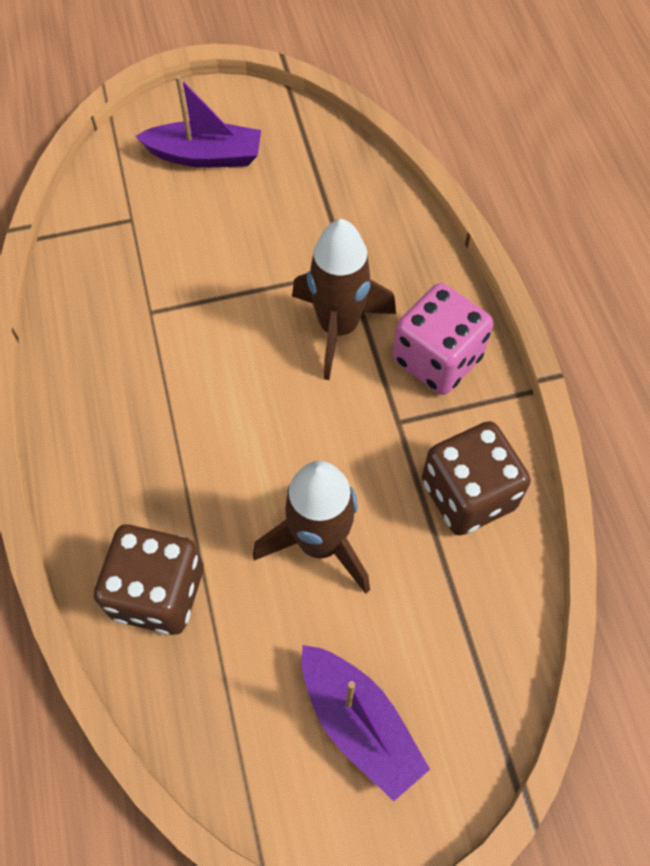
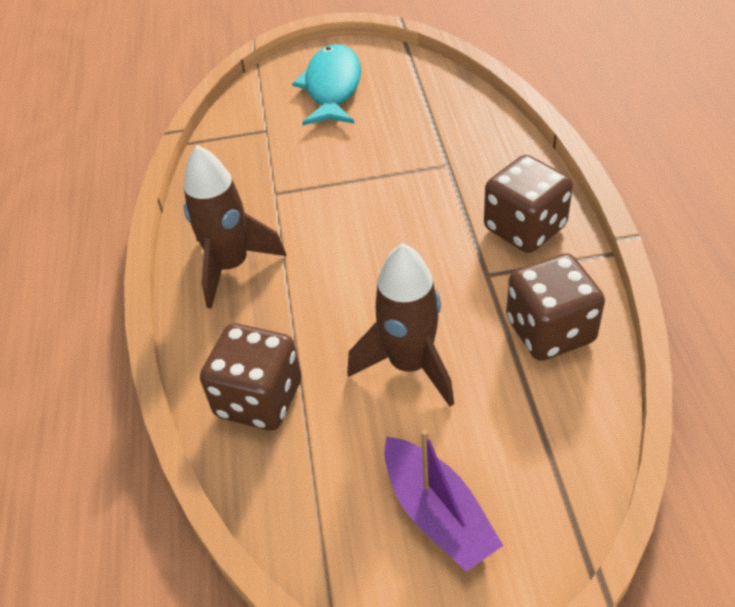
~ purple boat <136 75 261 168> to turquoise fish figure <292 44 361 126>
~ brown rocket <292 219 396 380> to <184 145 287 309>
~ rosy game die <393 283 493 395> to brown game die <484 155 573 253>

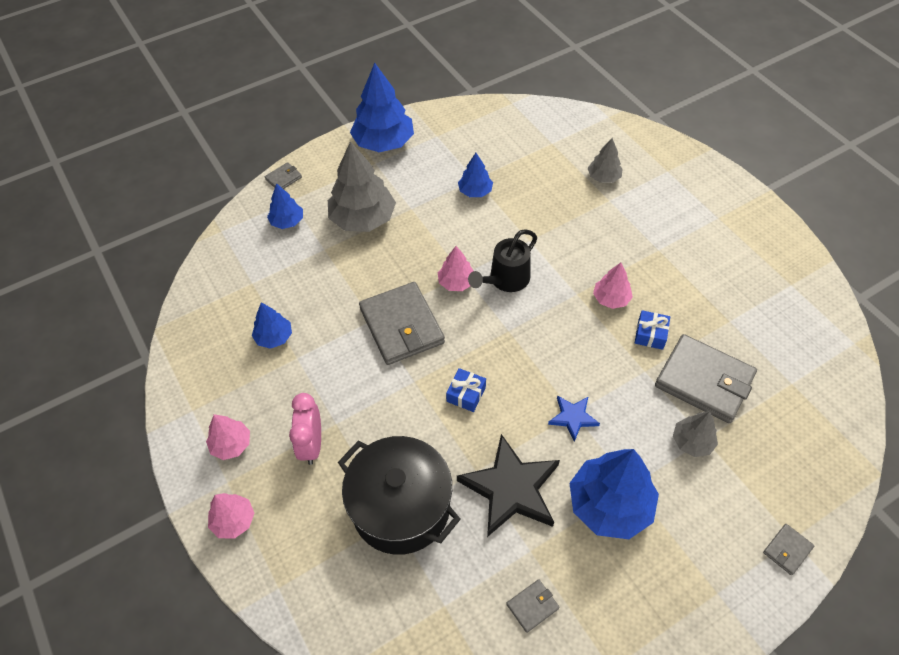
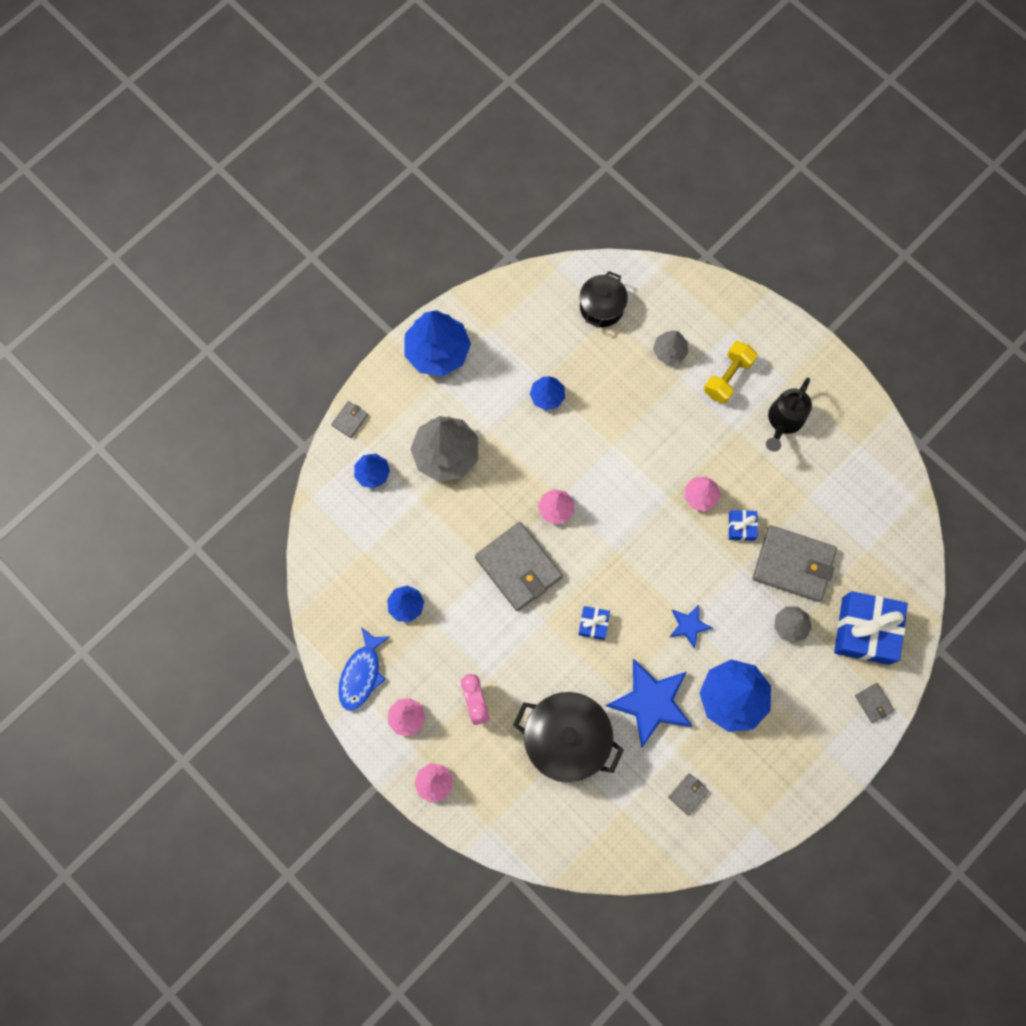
~ ebony sprinkling can <468 229 537 292> to <766 377 812 452>
~ ebony star shape <457 434 560 537> to royal blue star shape <606 659 692 748>
~ gray card wallet <763 524 814 575> = <855 683 894 723> 60 degrees counterclockwise
+ ebony pot <580 271 628 327>
+ golden free weight <704 341 758 404>
+ royal blue wrapped gift <834 591 908 665>
+ royal blue fish figure <338 627 390 711>

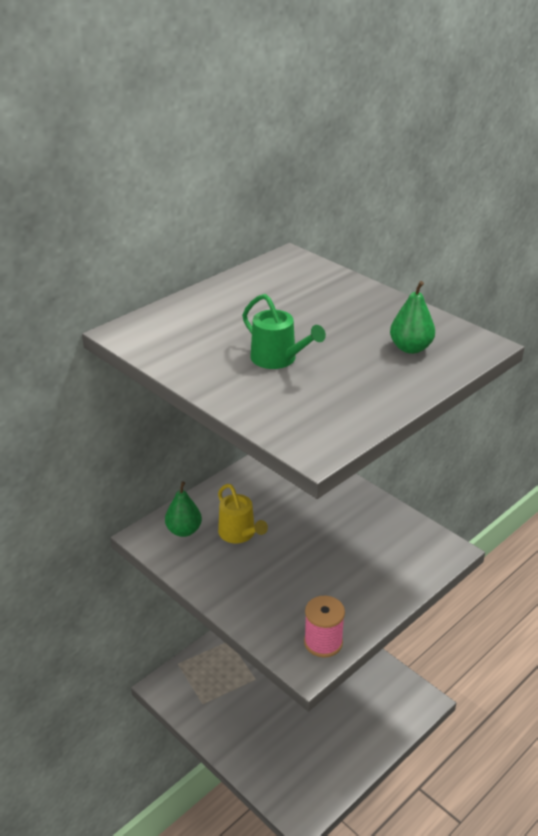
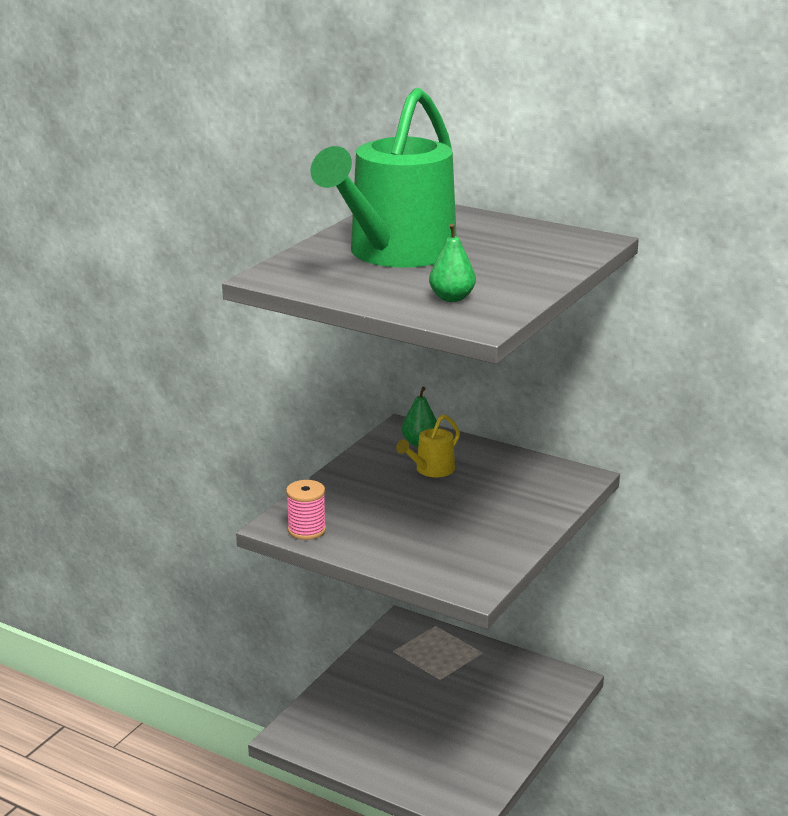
~ green sprinkling can <242 294 326 369> = <310 88 457 268> x2.49

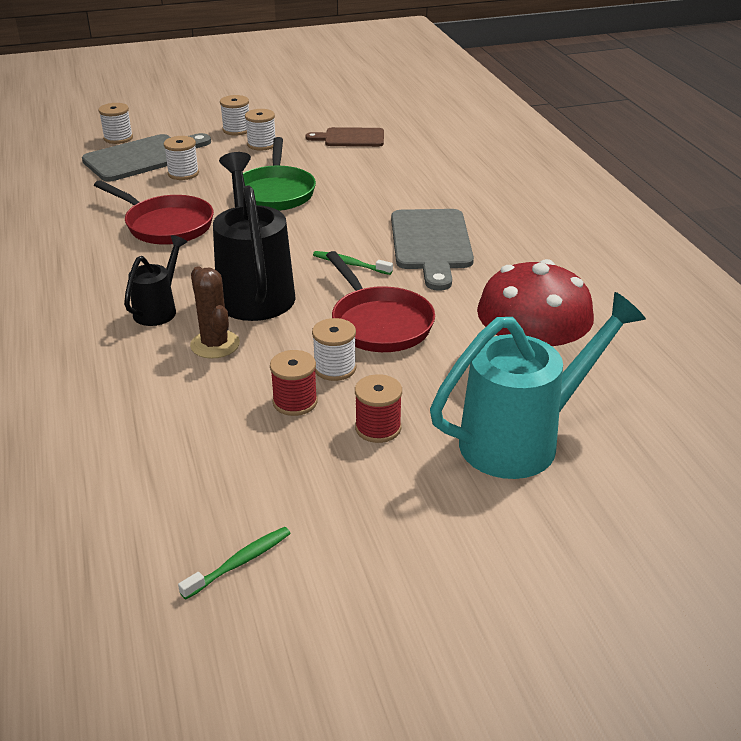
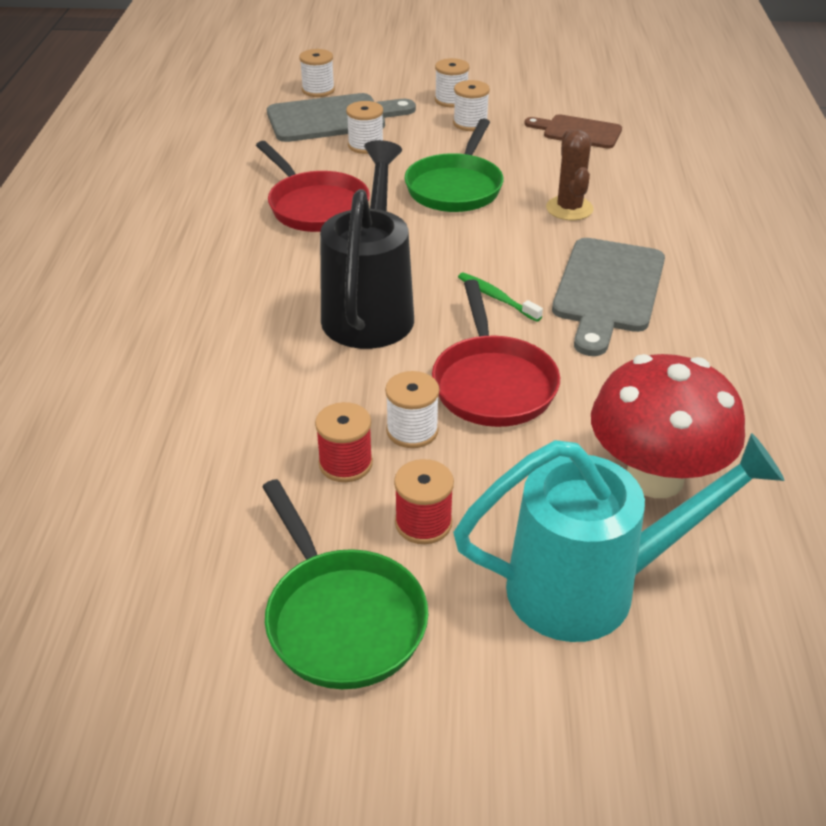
- ebony sprinkling can <124 235 187 326>
~ brown saguaro cactus <190 266 240 358> to <546 129 594 220>
- green toothbrush <178 527 291 600>
+ green skillet <263 479 428 689>

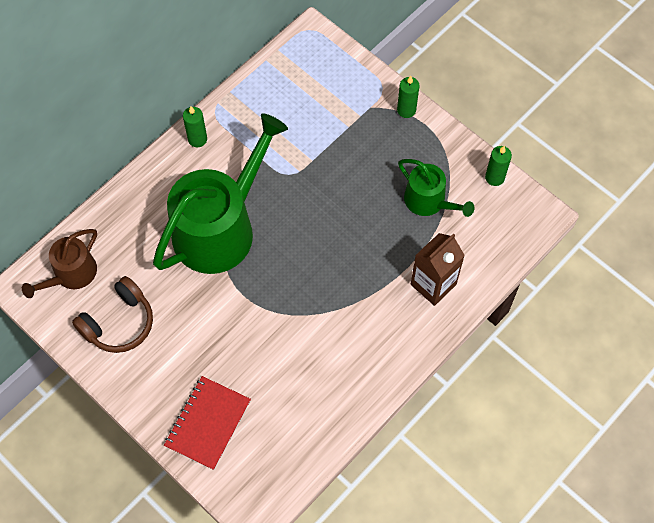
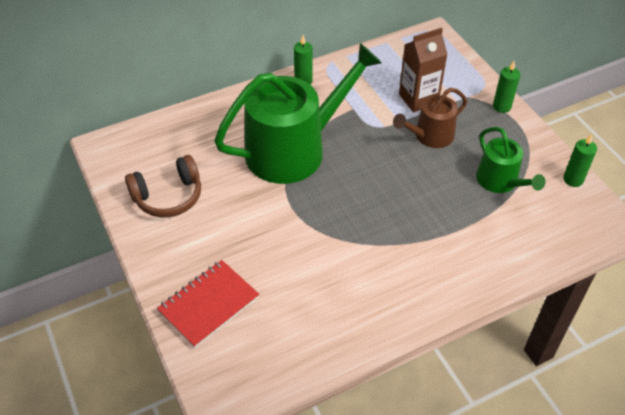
~ brown sprinkling can <22 229 97 298> to <393 88 467 148>
~ brown milk carton <411 233 465 306> to <399 28 448 112>

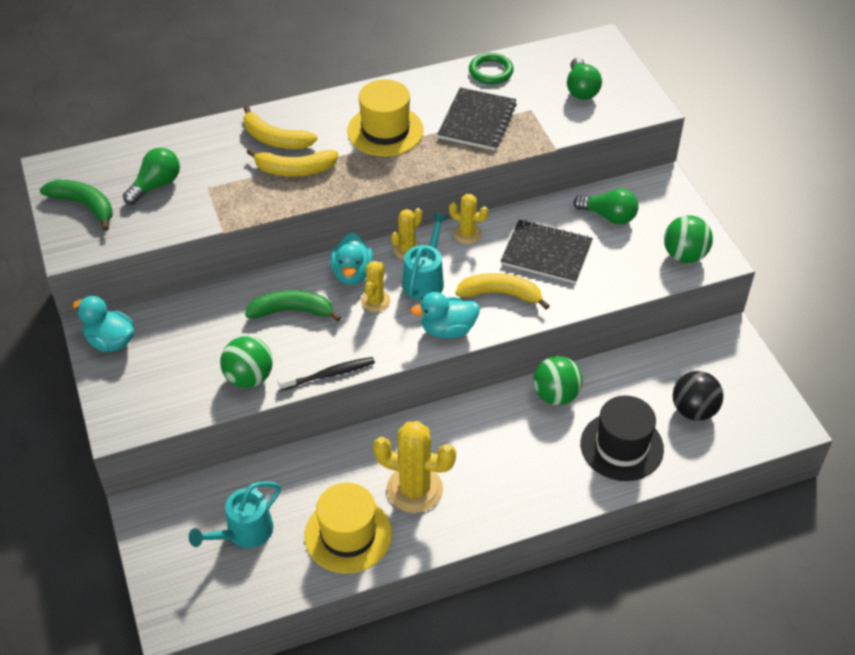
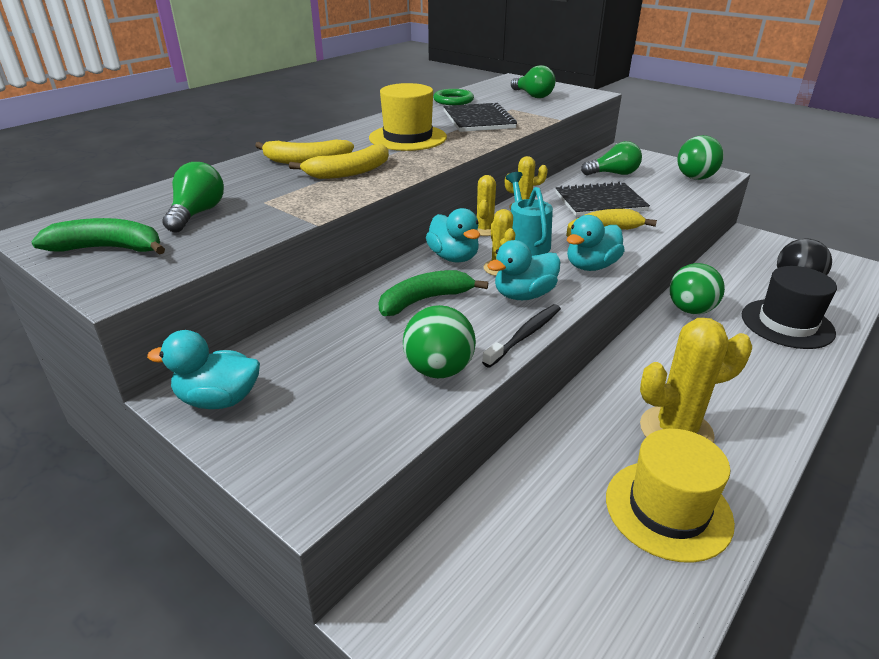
- turquoise sprinkling can <189 481 281 548>
+ turquoise rubber duck <487 240 560 300>

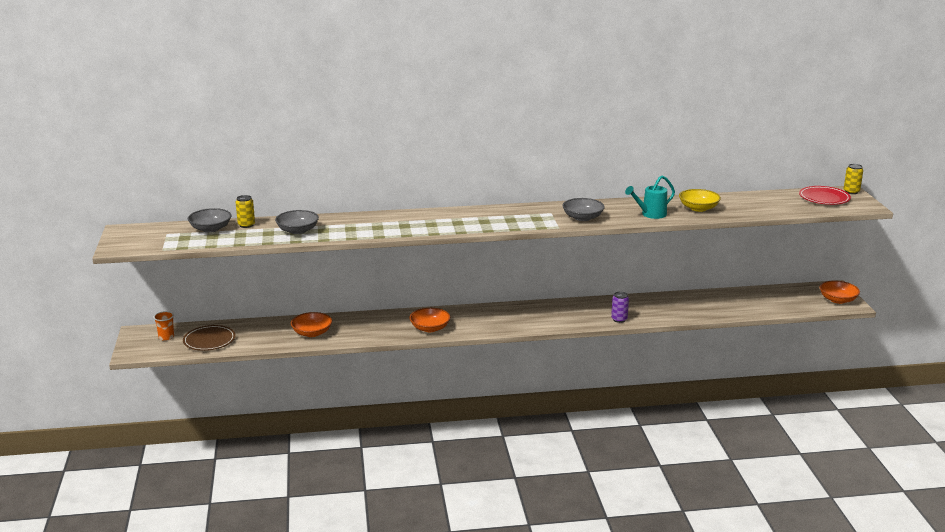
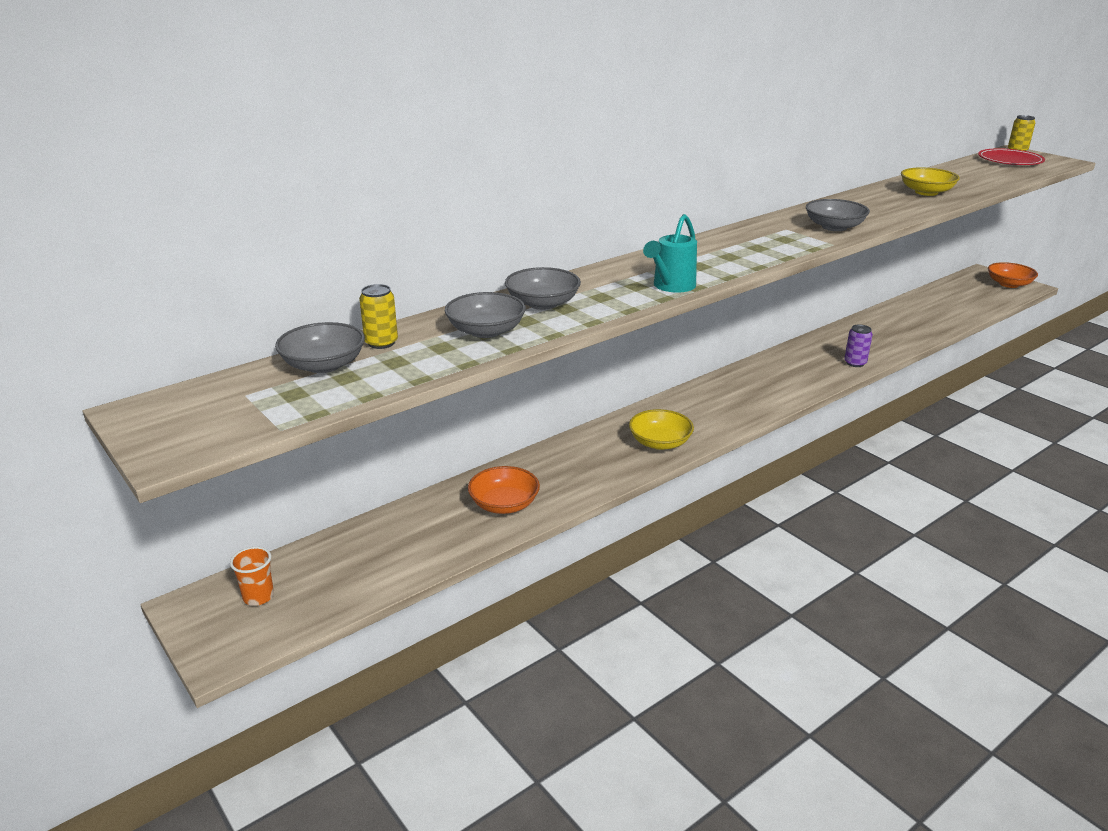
~ turquoise sprinkling can <625 175 675 219> to <643 214 697 293>
~ orange serving bowl <409 308 450 332> to golden serving bowl <629 409 694 450>
- brown flat dish <183 325 236 351>
+ gray serving bowl <505 267 581 310>

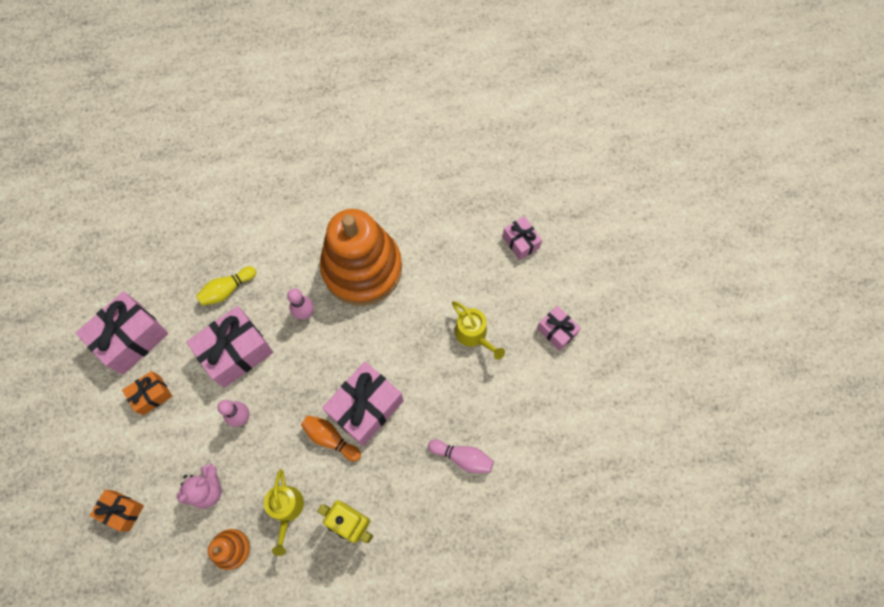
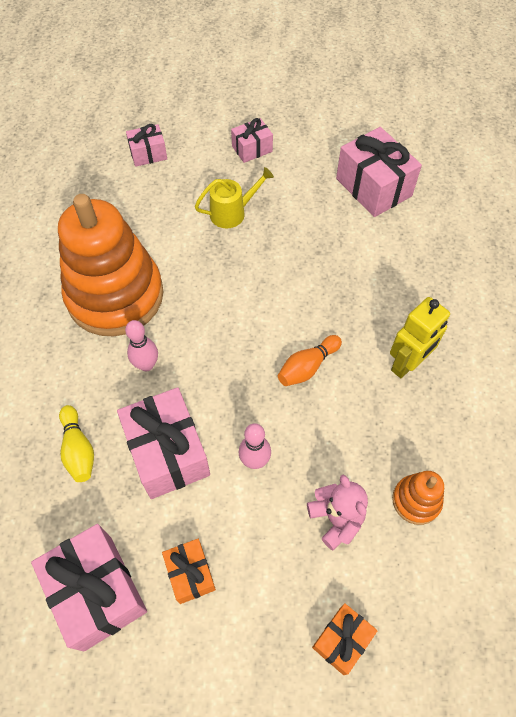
~ rosy wrapped gift <322 362 404 446> to <336 127 422 217>
- rosy skittle <428 439 494 473>
- golden sprinkling can <264 469 304 556>

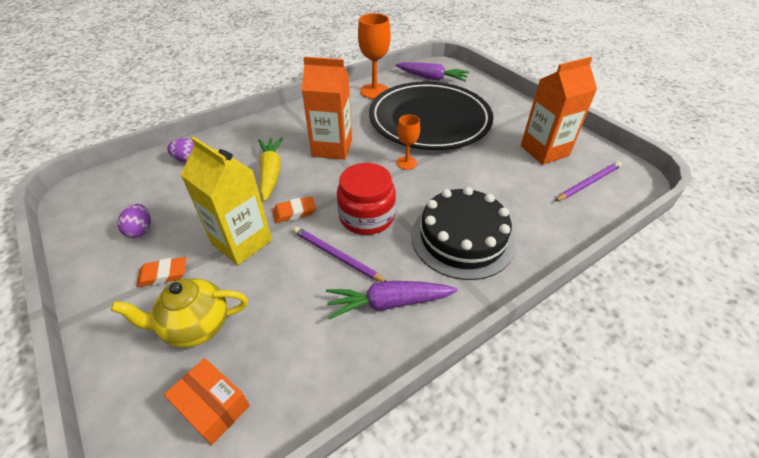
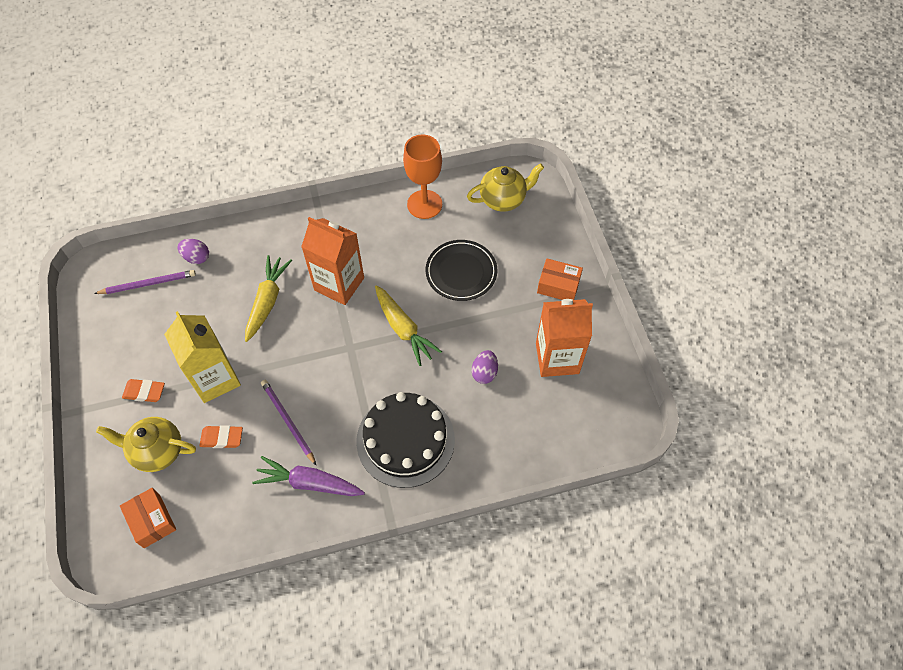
~ purple root vegetable <396 62 469 81> to golden tea pot <467 163 544 212>
~ ebony flat dish <369 82 493 150> = <426 240 497 301> x0.51
~ orange chalice <397 115 420 170> to golden root vegetable <375 285 442 366>
~ purple wooden pencil <555 161 622 201> to <94 270 196 294>
- crimson jar <337 163 396 235>
~ orange gum eraser <272 196 316 223> to <199 425 243 448>
~ purple egg <117 204 151 238> to <472 350 498 384>
+ orange parcel <537 258 583 300>

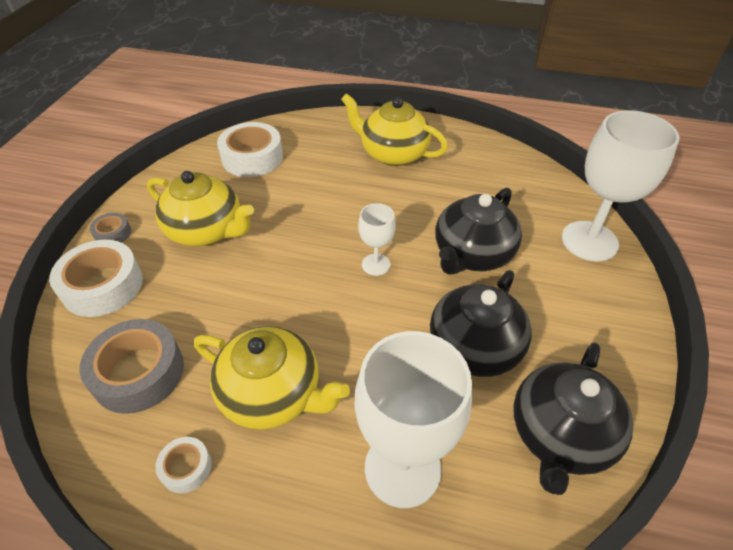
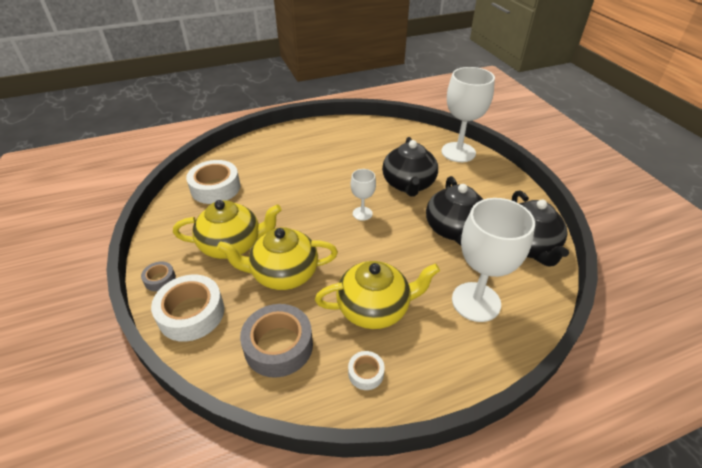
~ golden tea pot <341 93 448 166> to <217 227 338 290>

